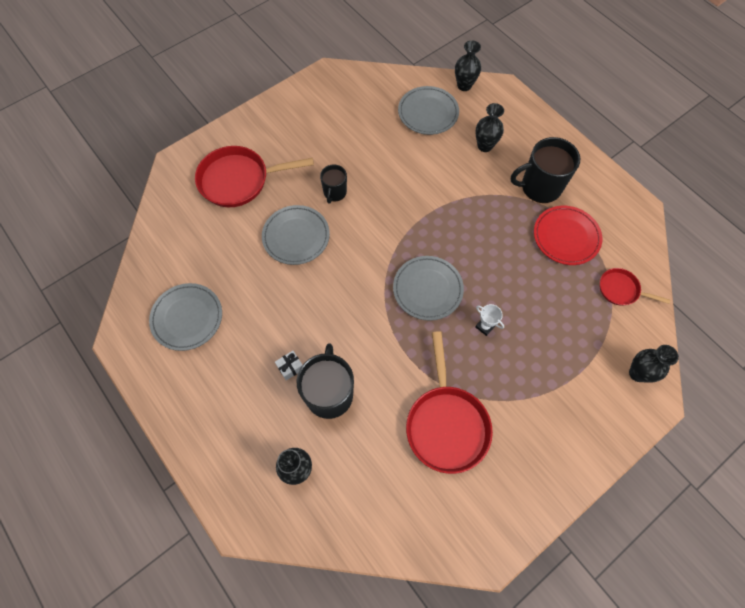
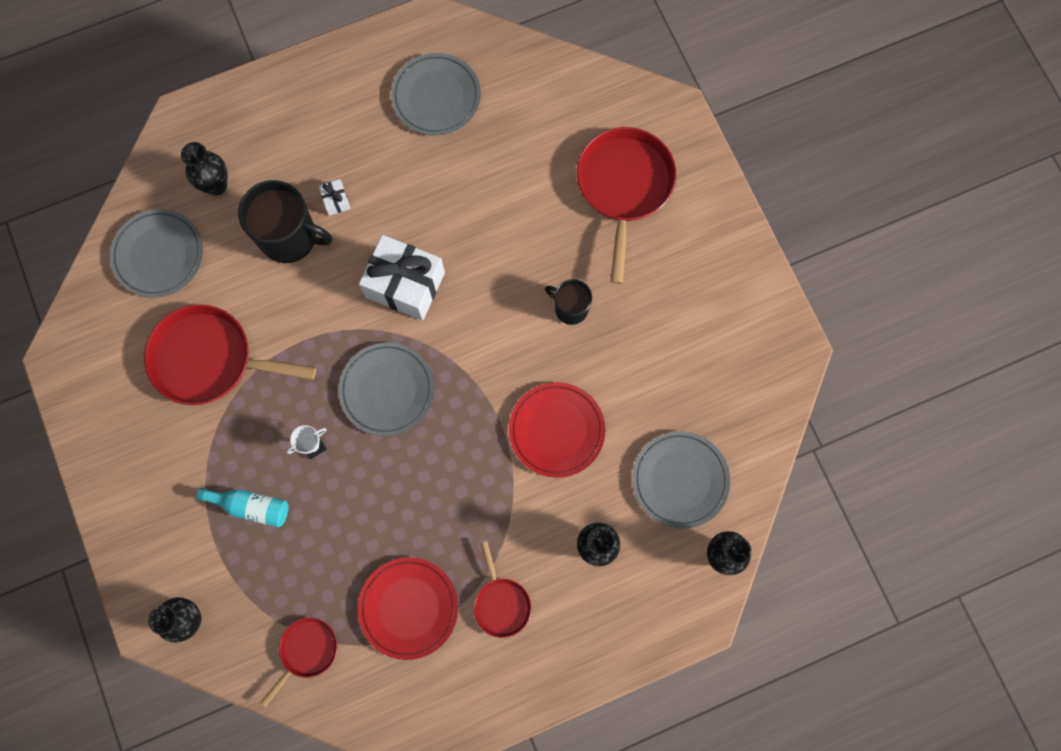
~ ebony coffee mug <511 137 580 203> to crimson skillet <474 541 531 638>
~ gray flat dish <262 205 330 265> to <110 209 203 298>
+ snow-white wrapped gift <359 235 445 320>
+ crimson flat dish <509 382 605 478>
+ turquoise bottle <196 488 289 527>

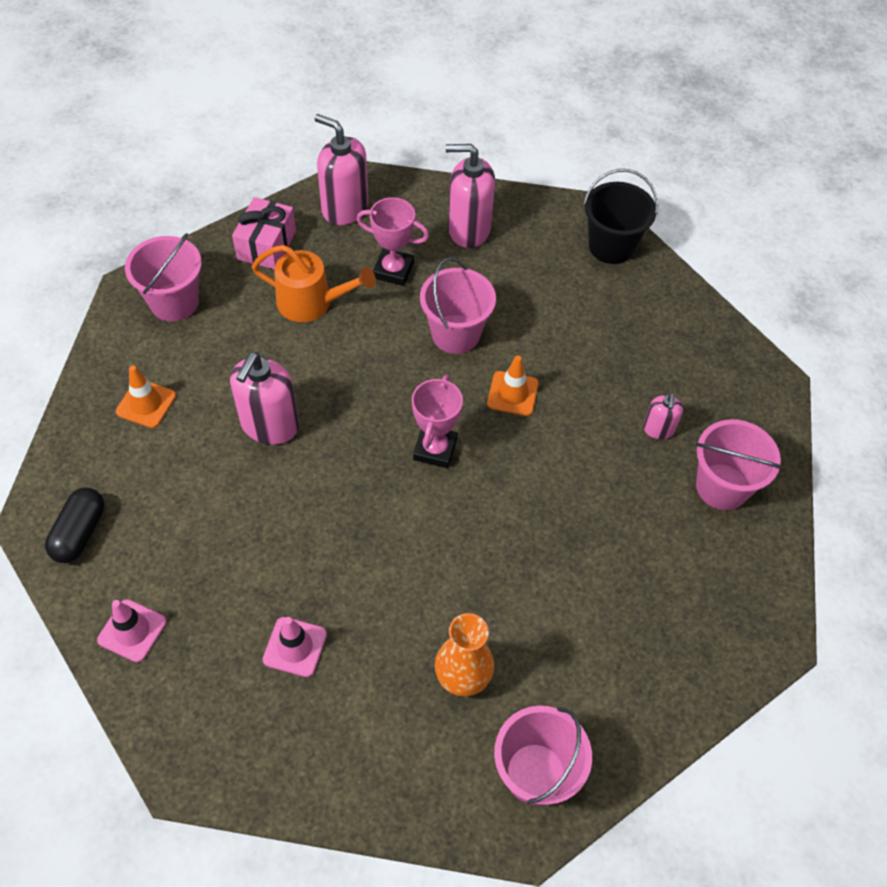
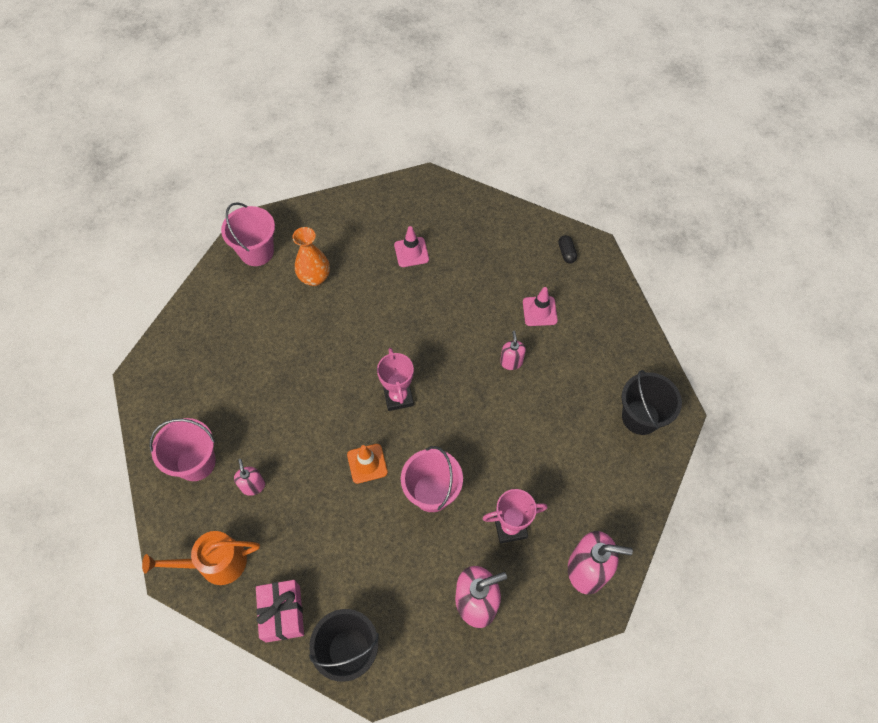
~ rosy wrapped gift <232 197 296 269> to <256 580 304 643>
~ rosy sand bucket <125 233 202 322> to ebony sand bucket <622 370 682 435>
~ orange sprinkling can <251 245 376 322> to <142 531 260 585>
~ rosy soap pump <230 352 299 445> = <500 331 526 370> x0.53
- orange safety cone <116 365 176 428>
~ ebony pill shape <45 487 105 563> = <558 235 577 263> x0.62
~ rosy safety cone <97 599 167 662> to <523 287 558 326>

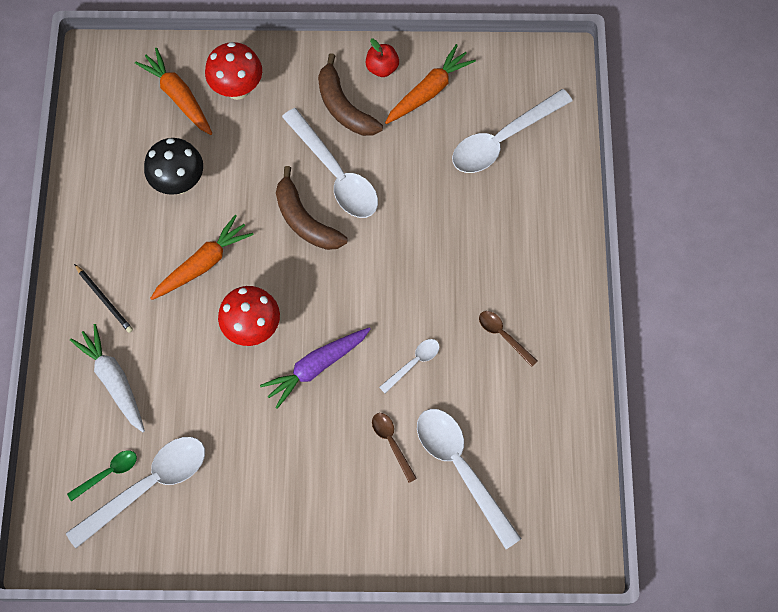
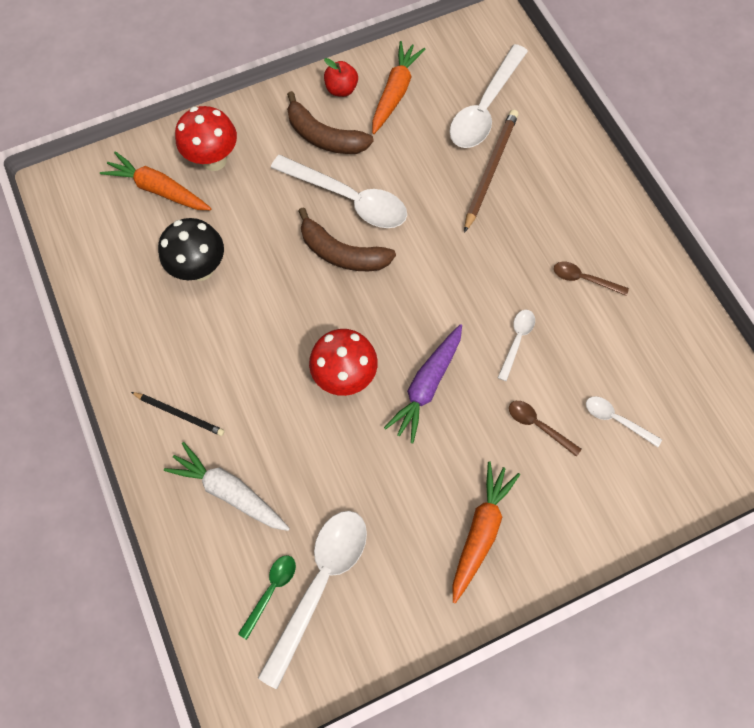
~ orange root vegetable <150 215 254 300> to <453 462 520 604>
~ snow-white spoon <417 409 521 549> = <586 396 662 447> x0.49
+ brown wooden pencil <464 109 518 233>

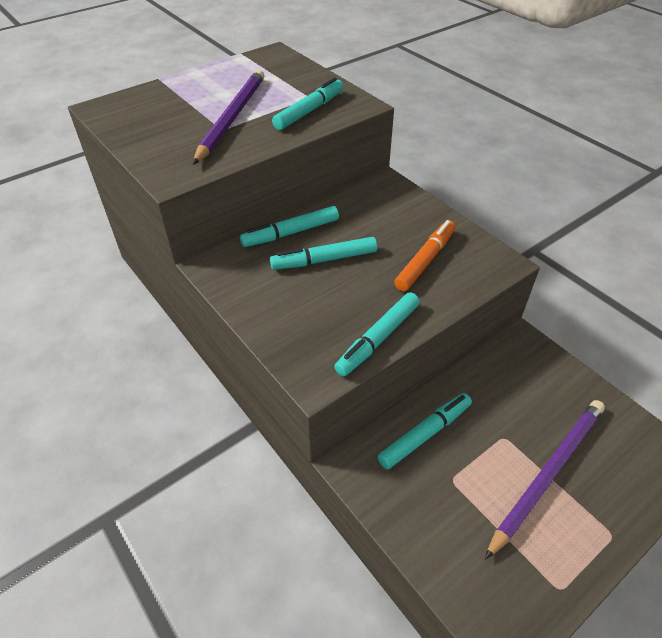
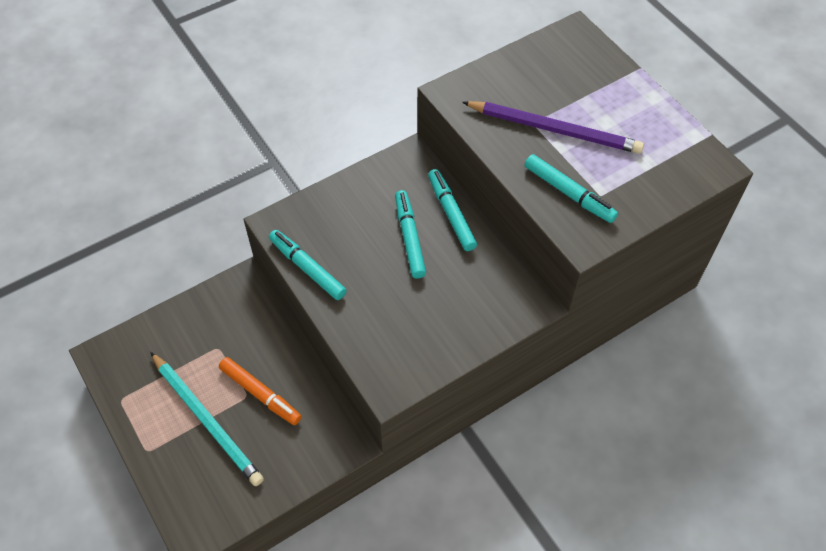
~ orange marker <394 220 455 291> to <219 357 302 425>
- turquoise marker <378 393 472 469>
~ purple wooden pencil <485 400 605 560> to turquoise wooden pencil <150 352 264 486>

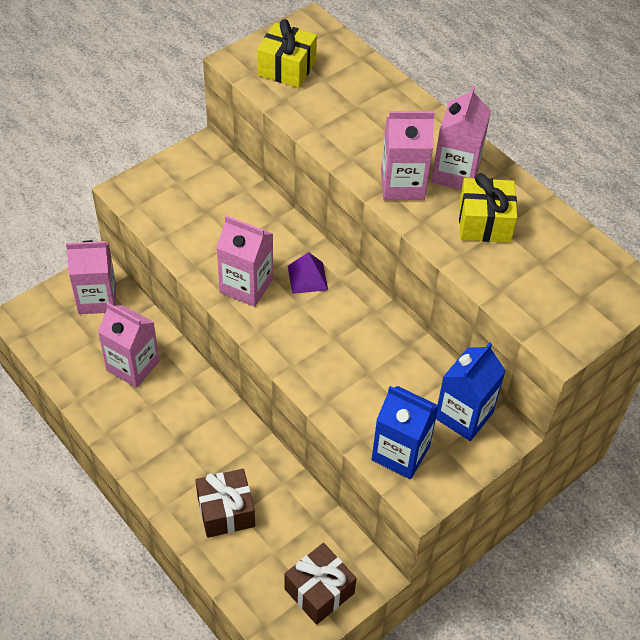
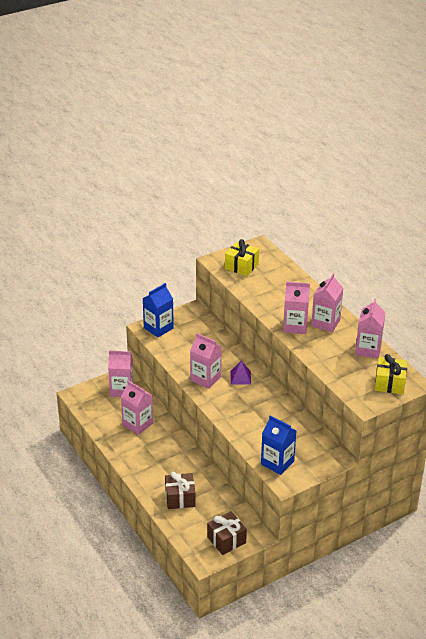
~ golden wrapped gift <459 173 517 243> to <375 354 407 394>
~ royal blue milk carton <436 343 506 441> to <143 283 174 337>
+ rosy milk carton <355 299 386 359>

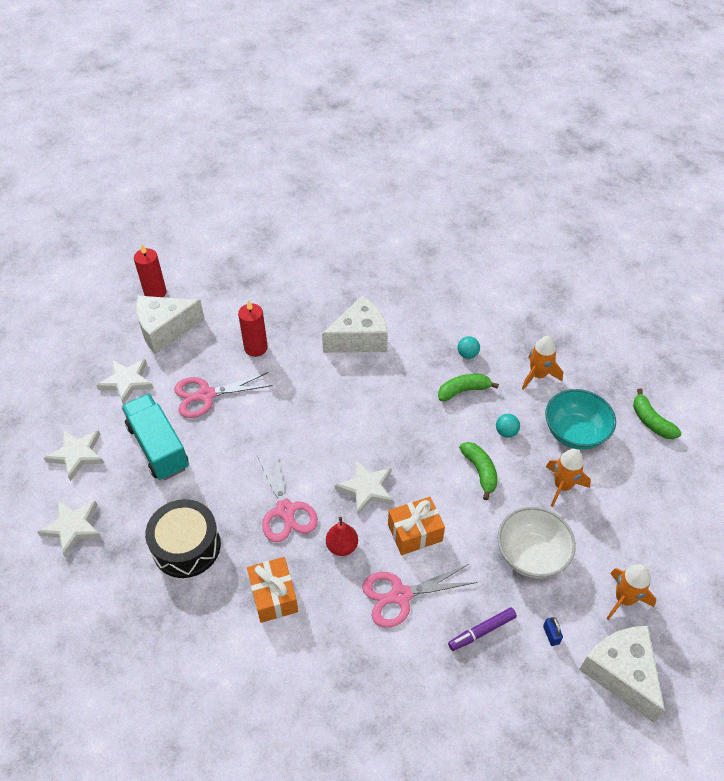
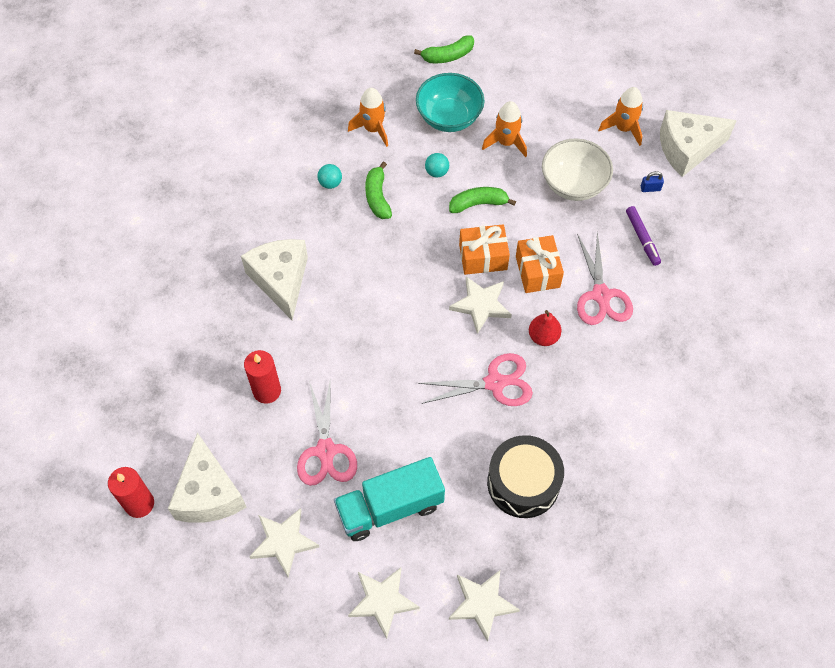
~ orange wrapped gift <247 557 298 623> to <459 225 510 275>

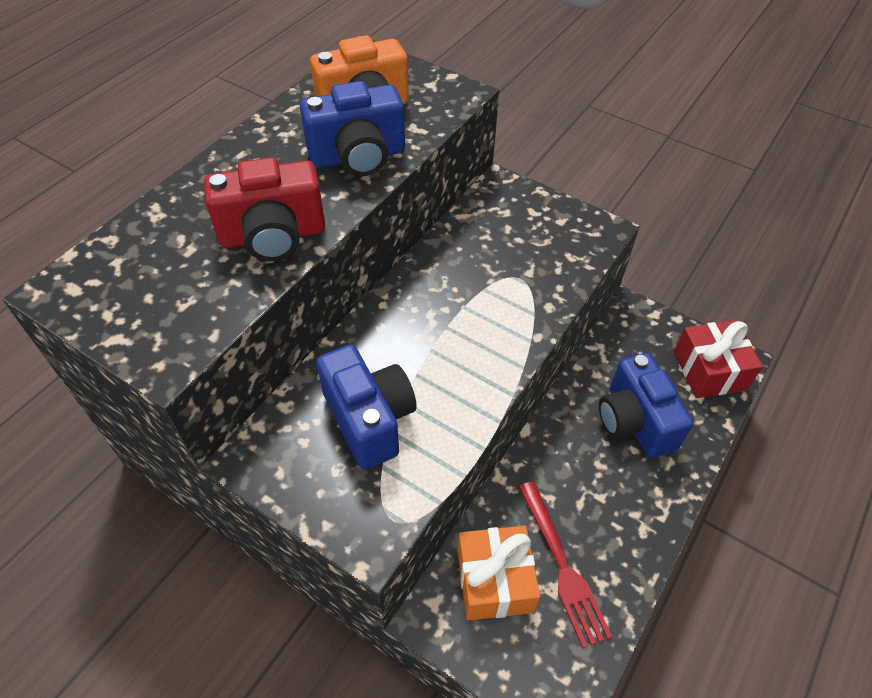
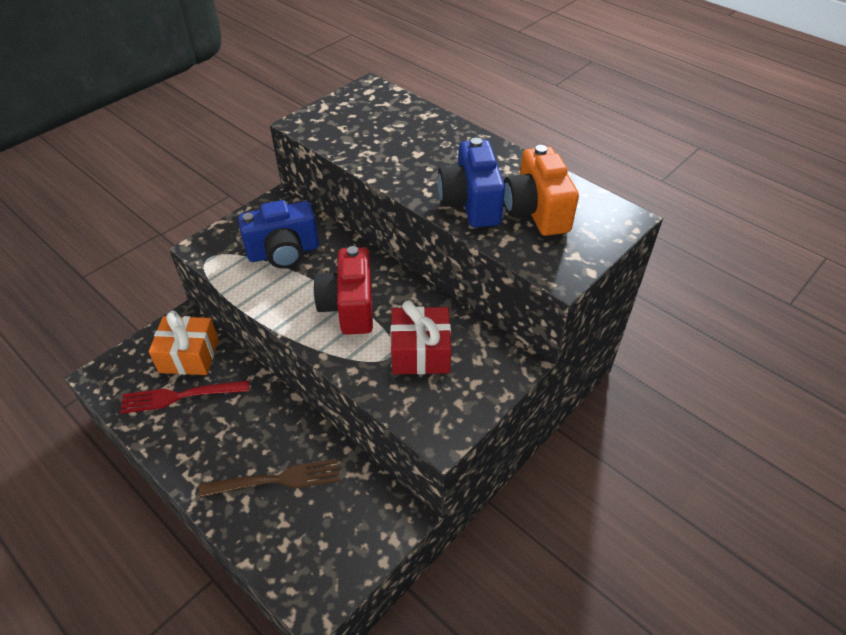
~ crimson camera <204 157 325 261> to <314 246 373 335>
~ crimson wrapped gift <674 320 763 398> to <391 301 451 375>
~ royal blue camera <599 353 693 458> to brown dinner fork <199 459 340 497>

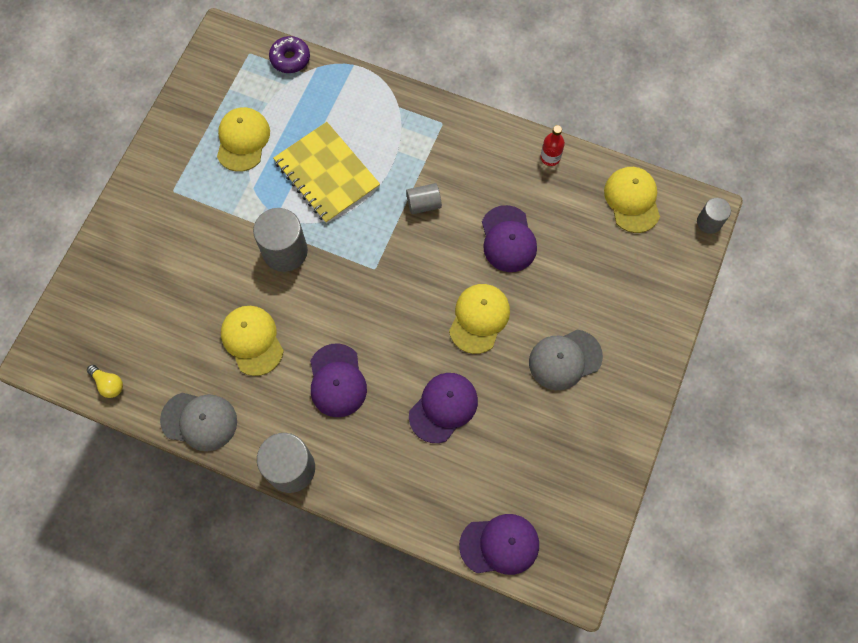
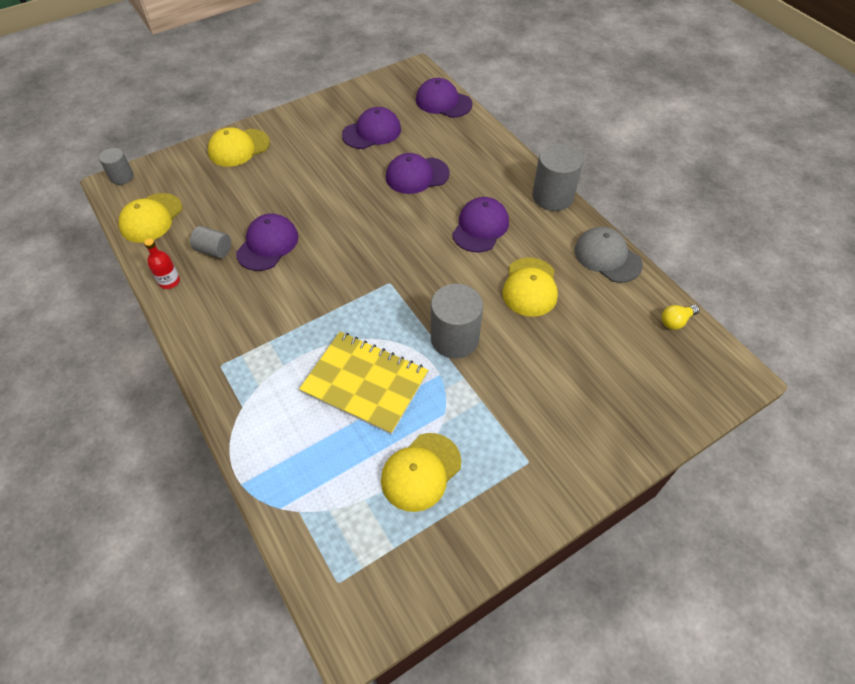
- purple doughnut <269 36 310 73>
~ golden notebook <273 122 380 224> = <299 332 428 435> 60 degrees counterclockwise
~ gray solid cylinder <406 183 442 214> to <190 226 231 258>
~ golden peaked cap <449 284 510 354> to <208 127 270 167>
- gray peaked cap <529 330 603 390>
~ golden light bulb <87 365 123 398> = <661 304 700 330> 105 degrees counterclockwise
+ purple peaked cap <342 107 401 149>

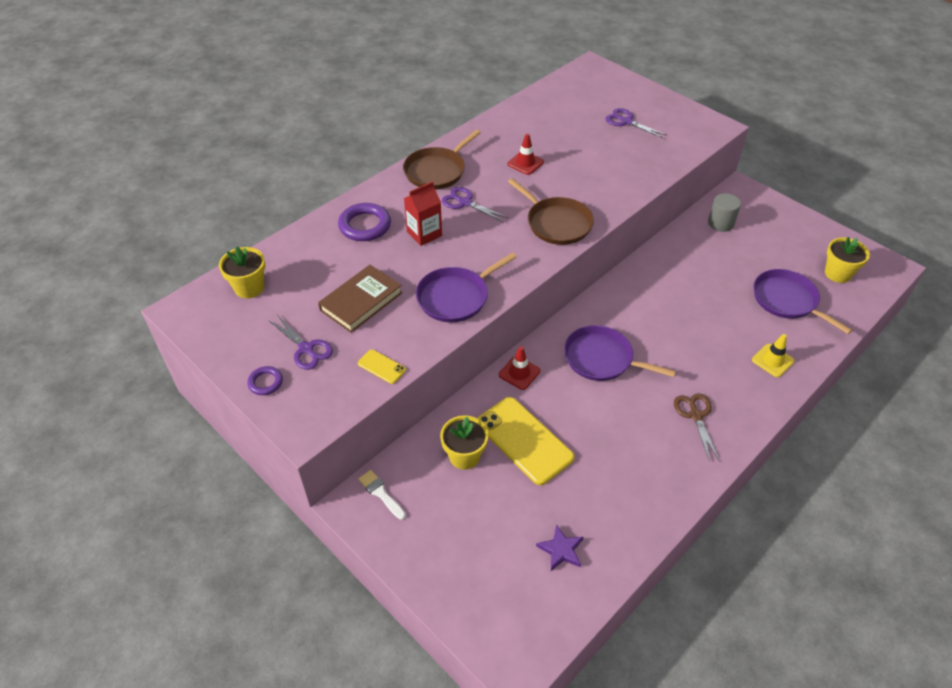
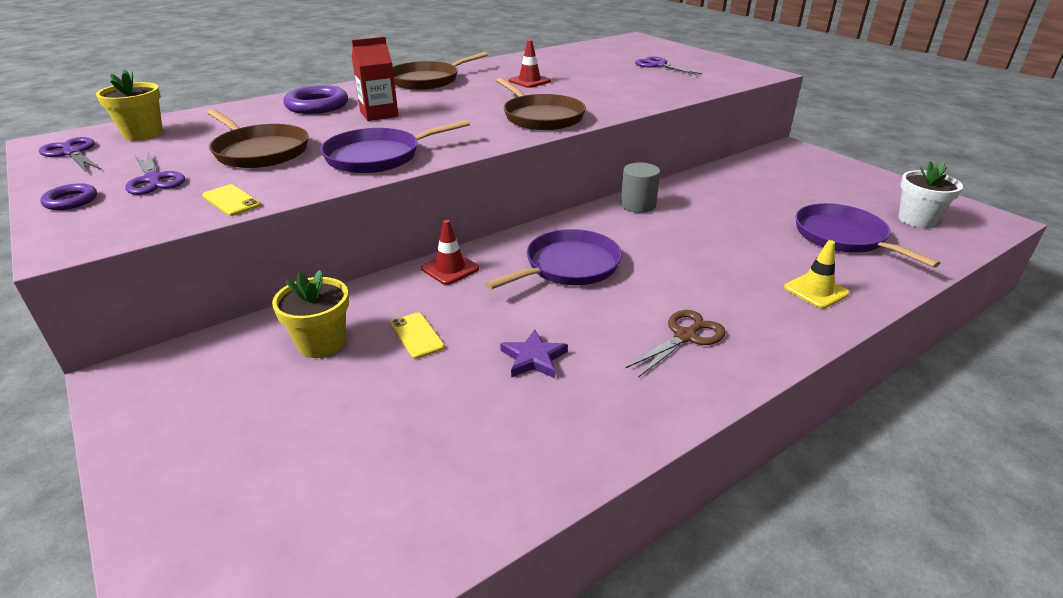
~ purple pair of scissors <442 187 509 222> to <39 137 102 172>
~ gray solid cylinder <708 193 741 232> to <621 162 660 213>
~ golden plant pot <825 237 870 283> to snow-white plant pot <898 161 963 228>
~ brown hardback <318 265 402 333> to brown skillet <207 109 309 168>
~ purple skillet <564 325 676 381> = <485 229 622 290> 105 degrees clockwise
~ brown pair of scissors <674 393 719 462> = <625 310 726 378> 45 degrees clockwise
~ golden mobile phone <477 397 575 485> = <391 312 445 359> x0.45
- snow-white paintbrush <358 470 406 520>
~ purple star shape <536 524 583 571> to <500 329 568 378>

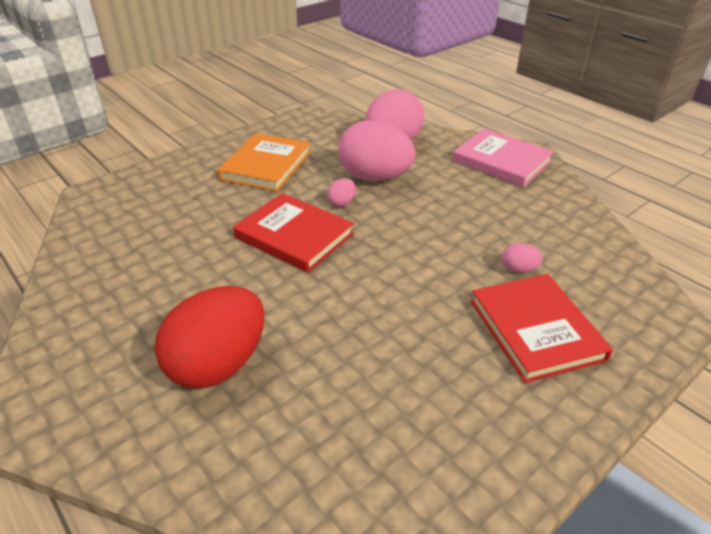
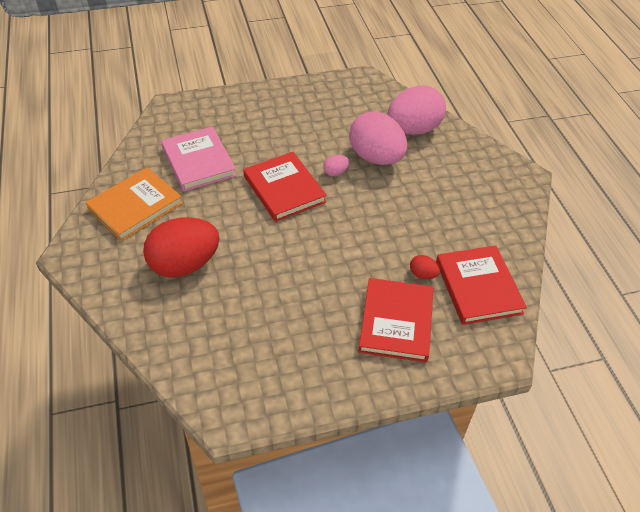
~ rosy hardback <452 128 554 187> to <161 126 237 191>
~ orange hardback <218 133 311 192> to <86 167 183 241>
~ rosy egg <502 243 543 273> to crimson egg <410 255 440 279>
+ crimson hardback <436 245 527 325>

